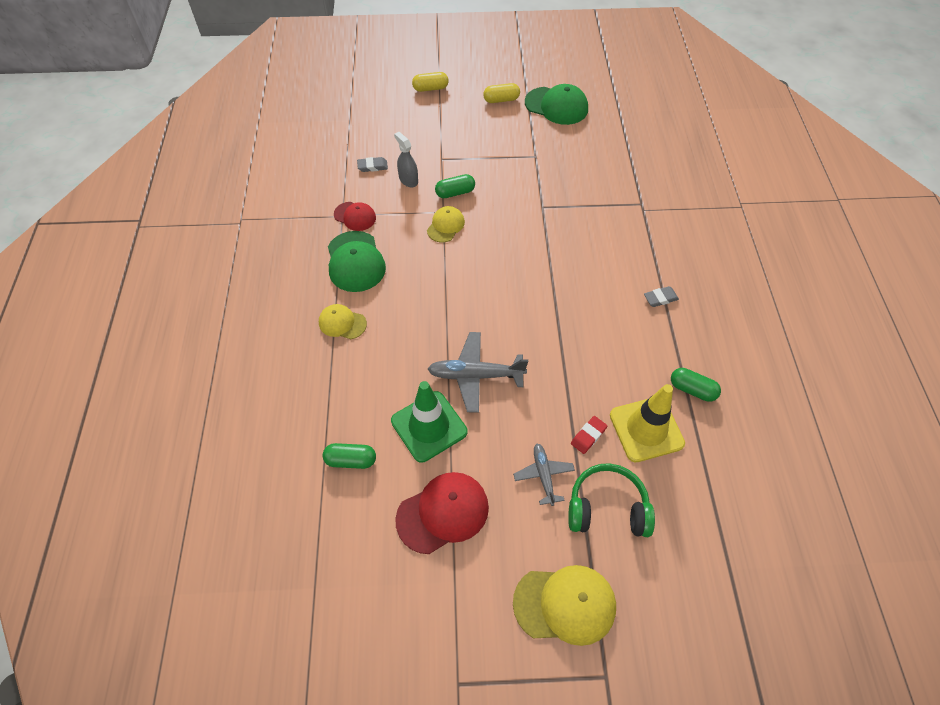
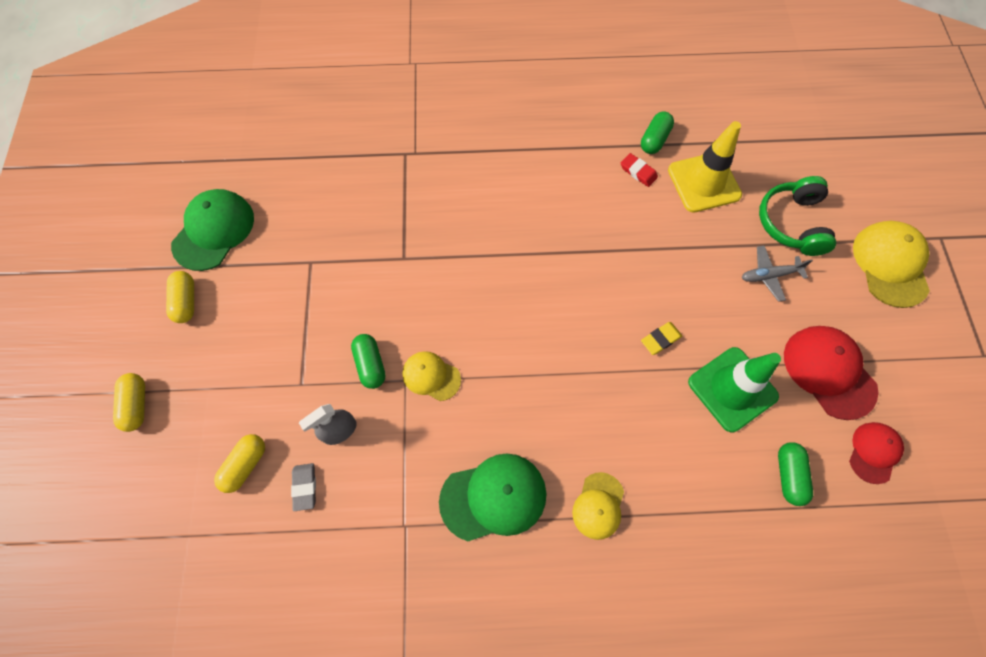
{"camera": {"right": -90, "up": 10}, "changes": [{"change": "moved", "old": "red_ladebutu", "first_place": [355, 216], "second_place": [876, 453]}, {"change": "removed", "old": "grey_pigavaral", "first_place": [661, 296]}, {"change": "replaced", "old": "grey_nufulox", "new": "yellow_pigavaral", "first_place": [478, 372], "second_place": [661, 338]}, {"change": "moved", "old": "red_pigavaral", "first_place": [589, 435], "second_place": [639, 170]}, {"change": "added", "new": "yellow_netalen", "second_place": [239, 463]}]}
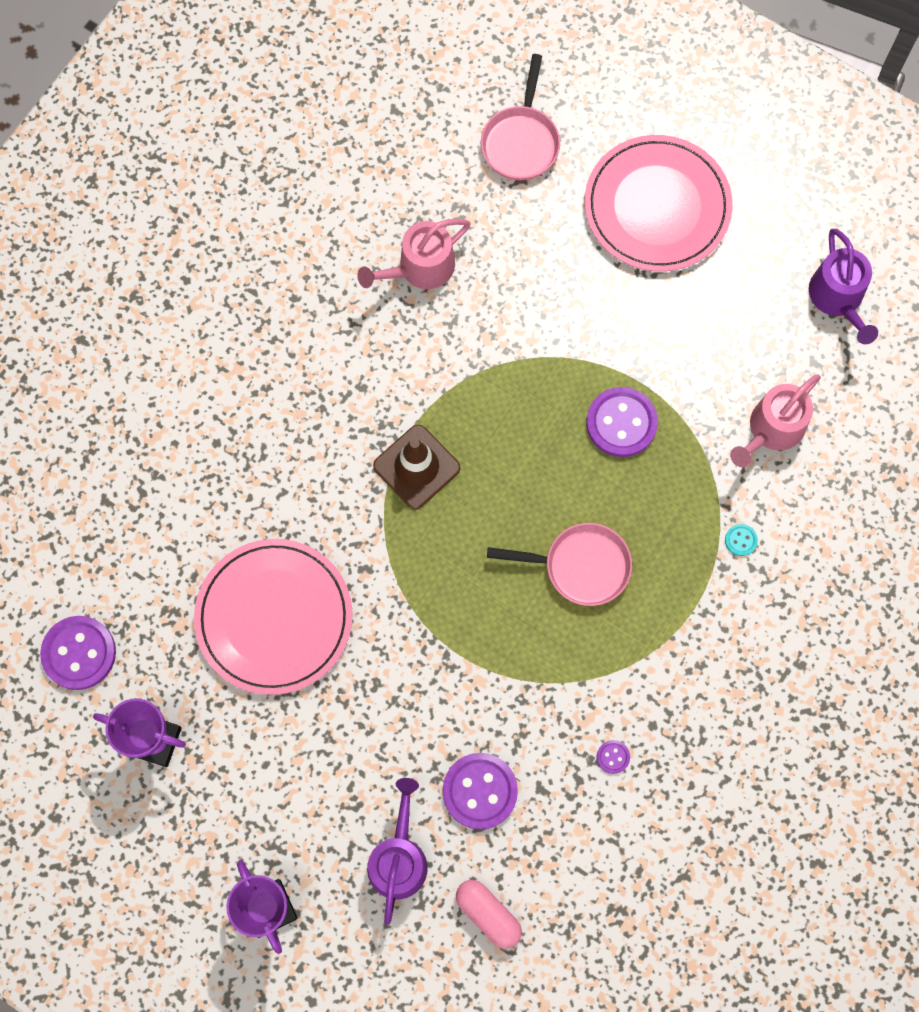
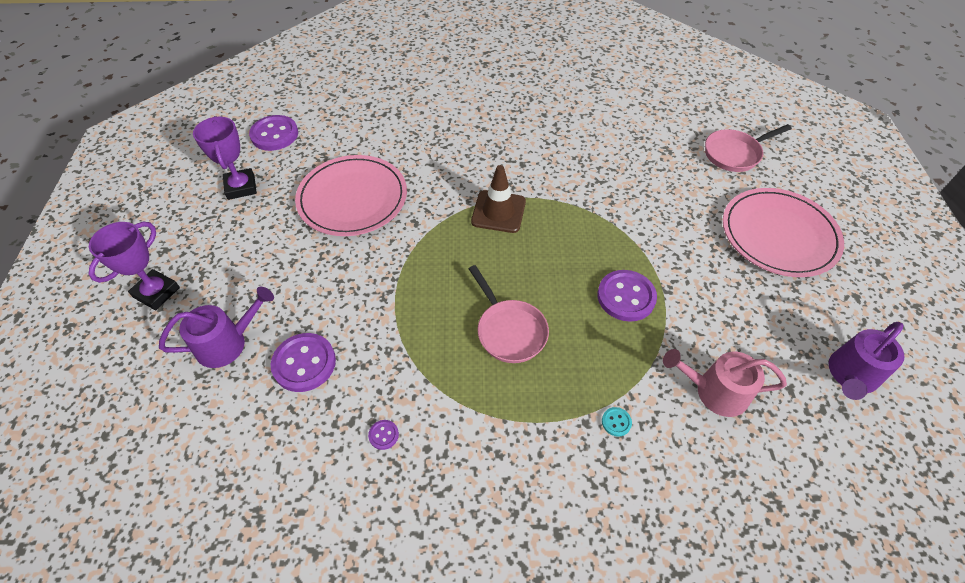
{"camera": {"right": 55, "up": -20}, "changes": [{"change": "removed", "old": "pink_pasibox", "first_place": [413, 254]}, {"change": "removed", "old": "pink_netalen", "first_place": [489, 914]}]}
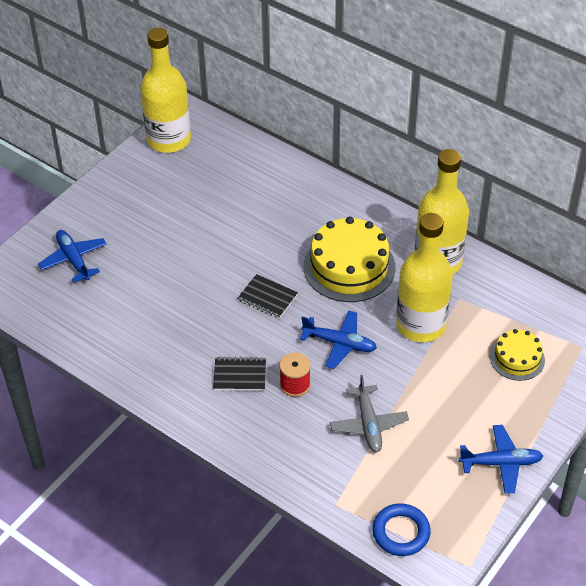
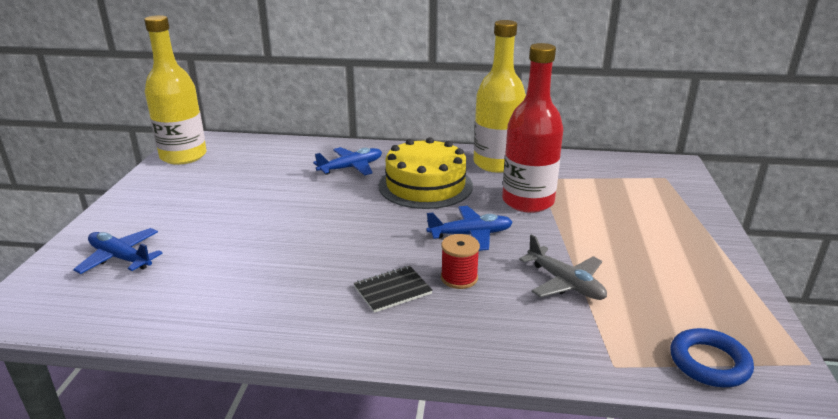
{"camera": {"right": -30, "up": -20}, "changes": [{"change": "recoloured", "old": "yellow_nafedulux", "new": "red_nafedulux", "first_place": [424, 277], "second_place": [532, 128]}, {"change": "removed", "old": "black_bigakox", "first_place": [268, 296]}, {"change": "removed", "old": "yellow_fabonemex", "first_place": [517, 355]}, {"change": "moved", "old": "blue_nufulox", "first_place": [501, 459], "second_place": [347, 161]}]}
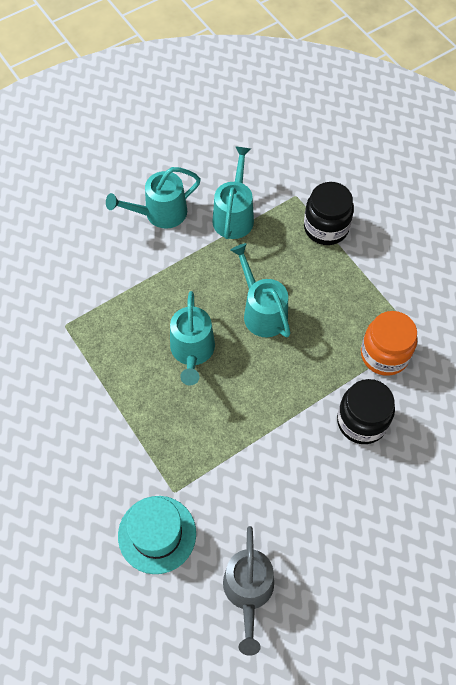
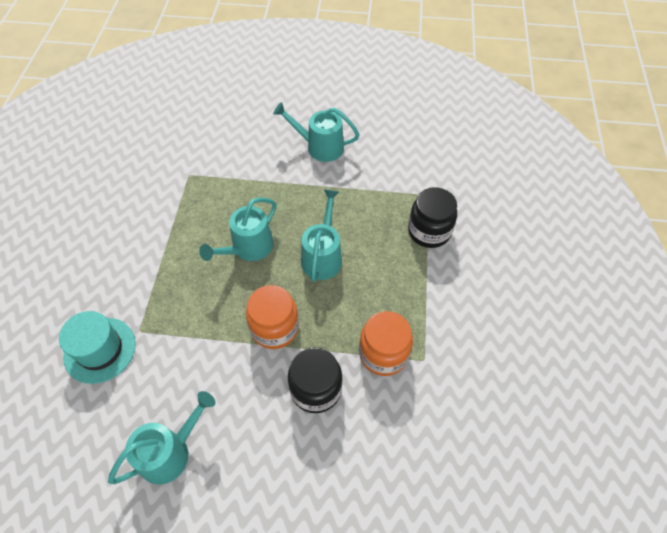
{"camera": {"right": 40, "up": -5}, "changes": [{"change": "moved", "old": "turquoise_pasibox", "first_place": [233, 192], "second_place": [161, 438]}, {"change": "removed", "old": "grey_pasibox", "first_place": [248, 591]}, {"change": "added", "new": "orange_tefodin", "second_place": [272, 317]}]}
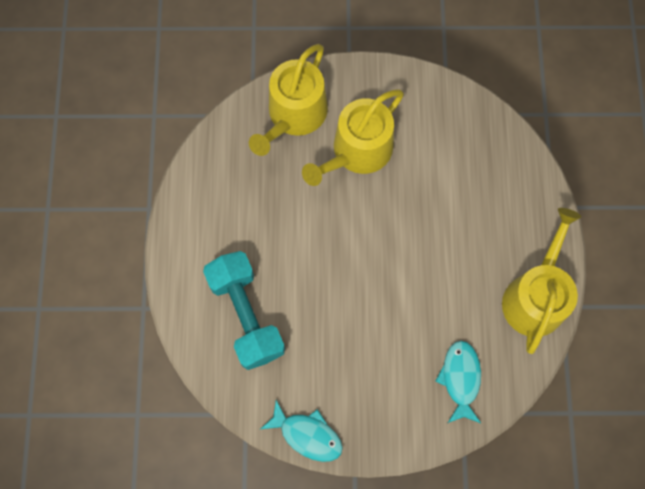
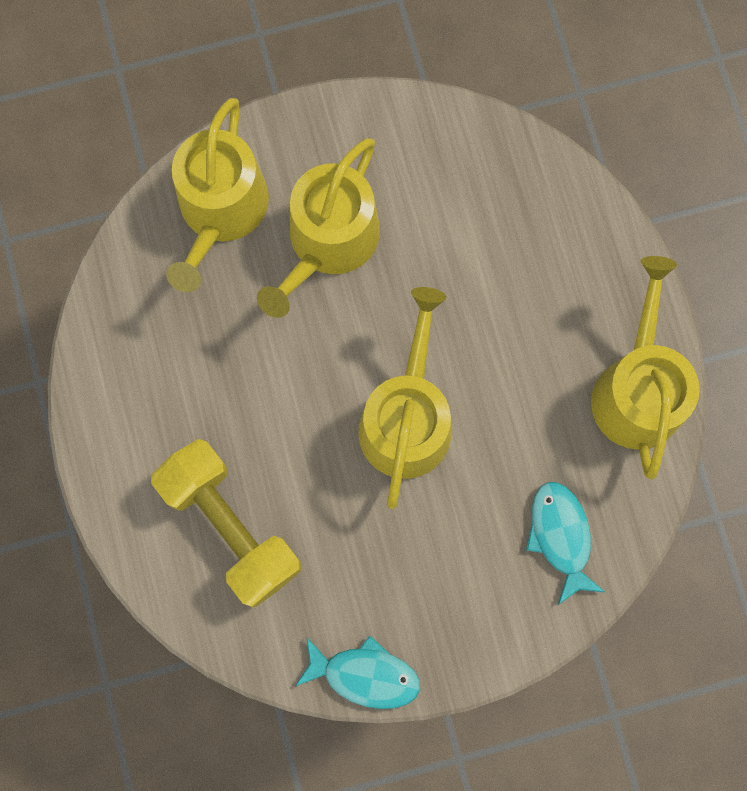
{"camera": {"right": -15, "up": 5}, "changes": [{"change": "recoloured", "old": "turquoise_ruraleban", "new": "yellow_ruraleban", "first_place": [244, 310], "second_place": [226, 523]}, {"change": "added", "new": "yellow_pasibox", "second_place": [404, 398]}]}
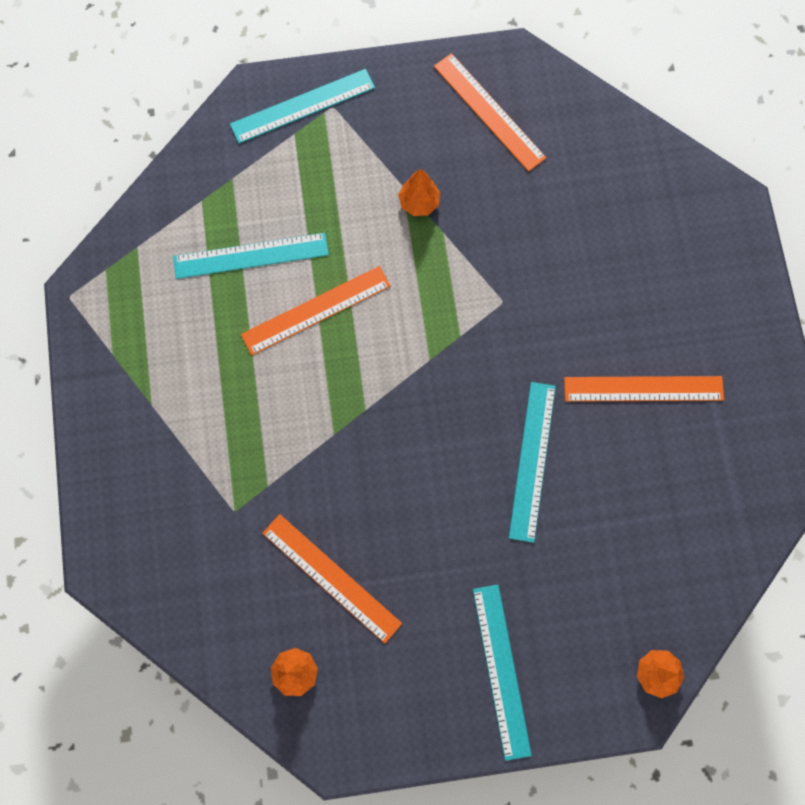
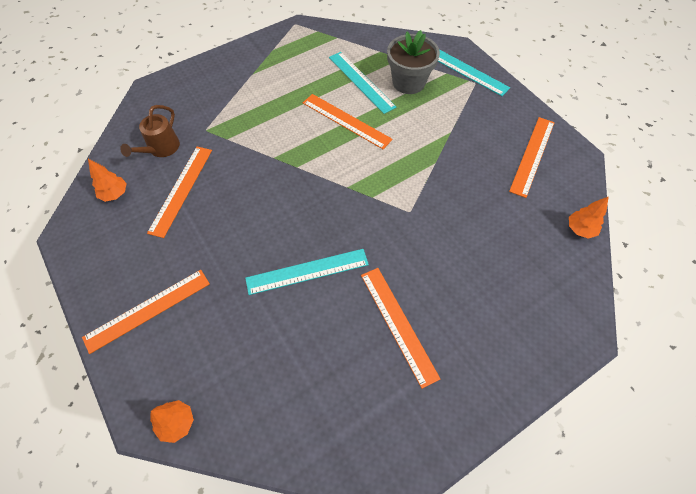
{"camera": {"right": 65, "up": -15}, "changes": [{"change": "moved", "old": "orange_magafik", "first_place": [419, 192], "second_place": [589, 217]}, {"change": "recoloured", "old": "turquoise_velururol", "new": "orange_velururol", "first_place": [502, 673], "second_place": [146, 312]}, {"change": "added", "new": "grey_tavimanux", "second_place": [413, 62]}, {"change": "added", "new": "brown_pasibox", "second_place": [150, 131]}]}
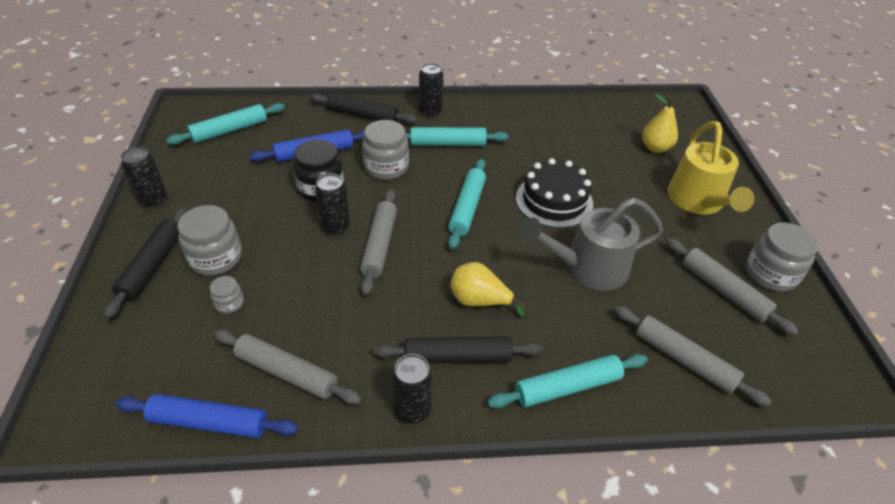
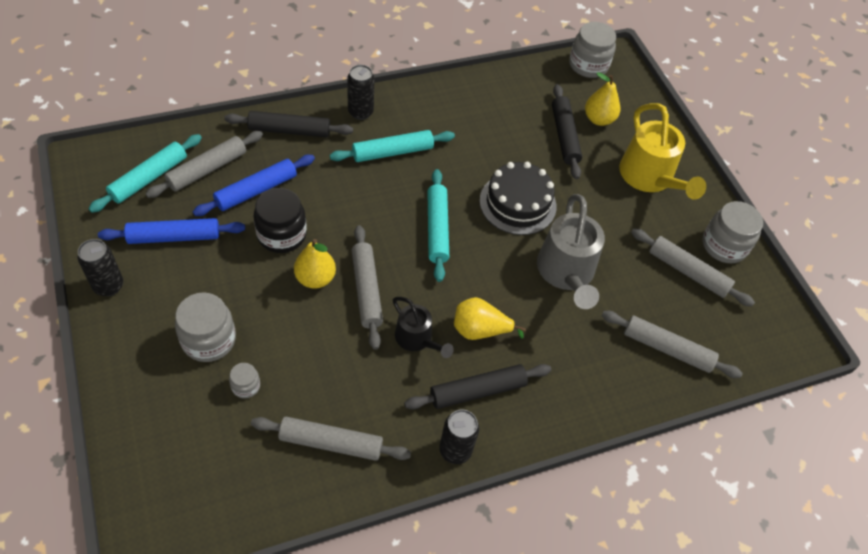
{"camera": {"right": -20, "up": 10}, "changes": [{"change": "moved", "old": "grey_tefodin", "first_place": [385, 150], "second_place": [592, 50]}, {"change": "replaced", "old": "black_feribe", "new": "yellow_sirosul", "first_place": [332, 204], "second_place": [315, 263]}, {"change": "turned", "old": "grey_pasibox", "first_place": [591, 244], "second_place": [571, 251], "degrees": -60}, {"change": "moved", "old": "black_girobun", "first_place": [145, 262], "second_place": [567, 131]}, {"change": "removed", "old": "turquoise_girobun", "first_place": [567, 381]}, {"change": "moved", "old": "blue_girobun", "first_place": [206, 416], "second_place": [171, 231]}, {"change": "added", "new": "grey_girobun", "second_place": [204, 164]}, {"change": "added", "new": "black_pasibox", "second_place": [423, 327]}]}
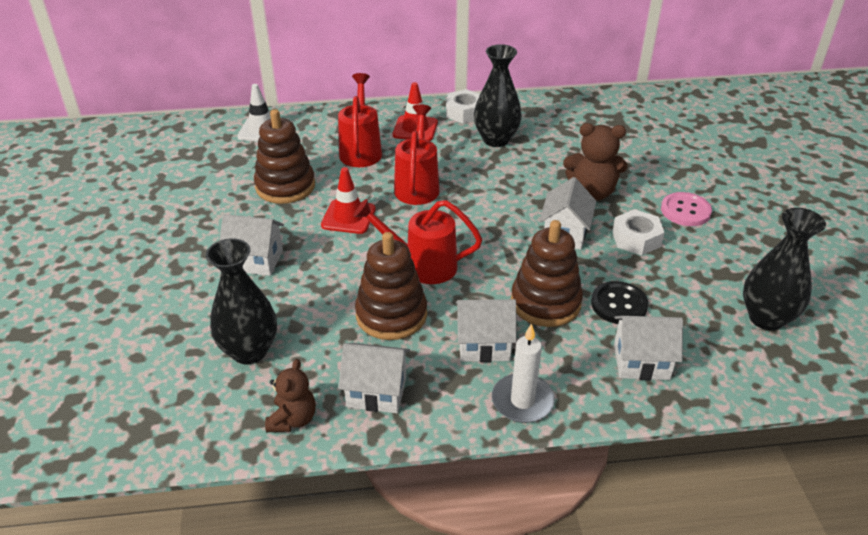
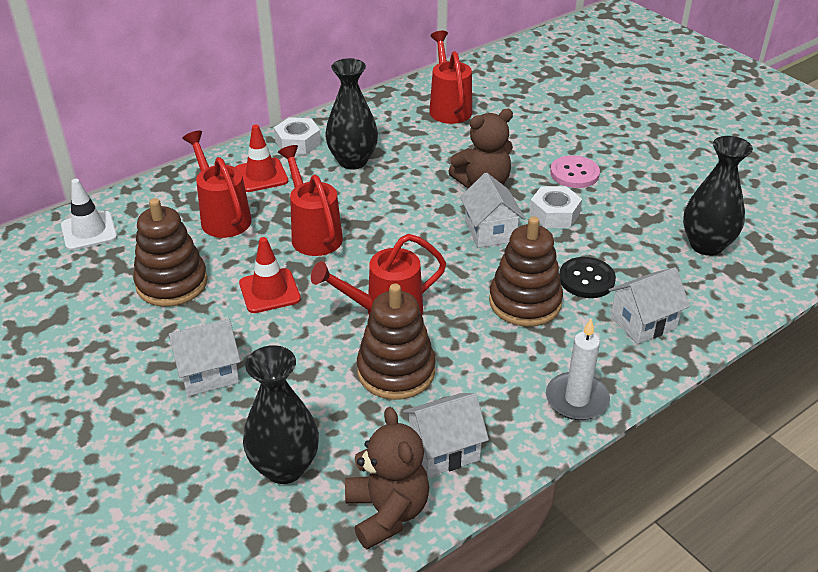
{"camera": {"right": -30, "up": 0}, "changes": [{"change": "removed", "old": "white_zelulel", "first_place": [486, 330]}, {"change": "resized", "old": "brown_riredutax", "first_place": [290, 395], "second_place": [387, 478], "factor": 1.52}, {"change": "added", "new": "red_pasibox", "second_place": [450, 77]}]}
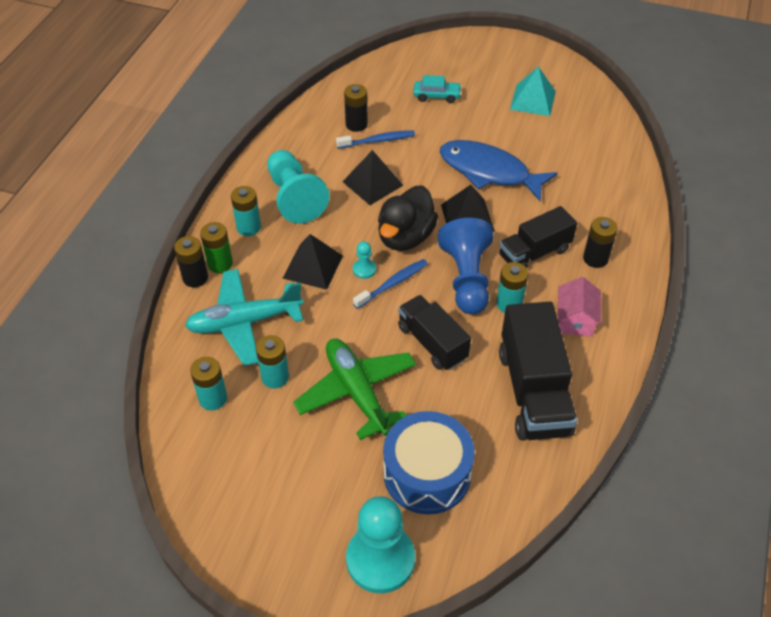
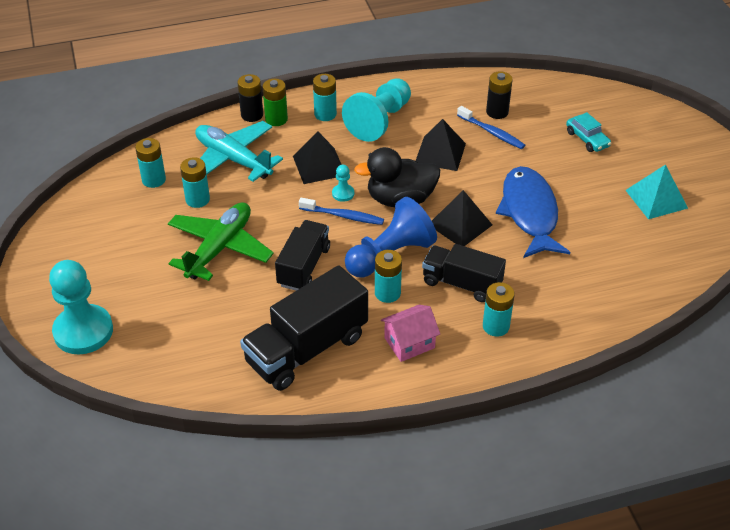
{"camera": {"right": 55, "up": -5}, "changes": [{"change": "recoloured", "old": "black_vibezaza", "new": "turquoise_vibezaza", "first_place": [600, 242], "second_place": [499, 309]}, {"change": "removed", "old": "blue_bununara", "first_place": [429, 462]}]}
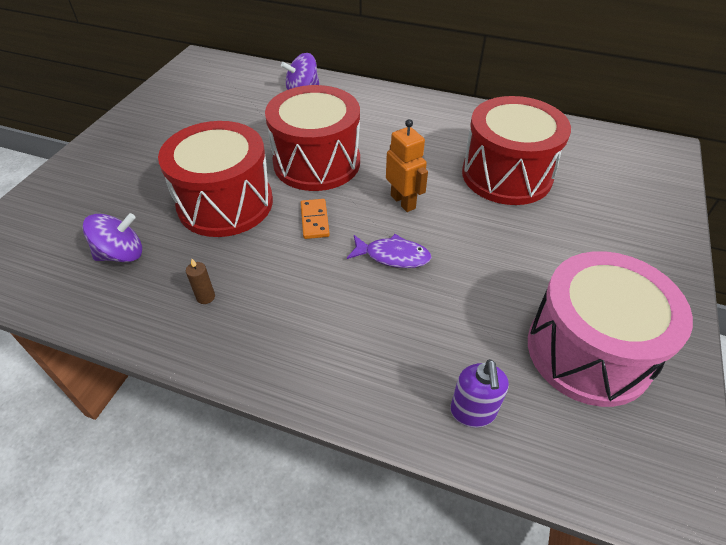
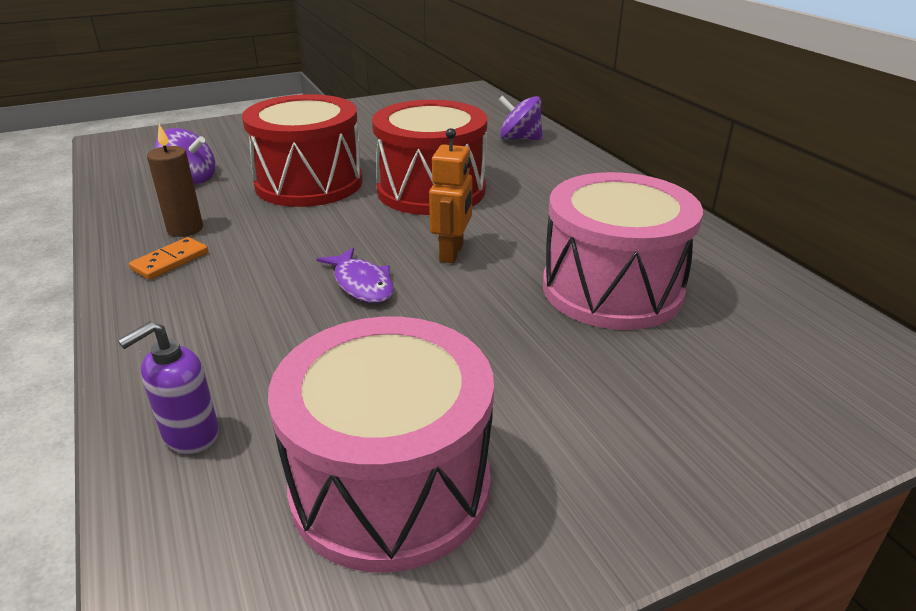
{"camera": {"right": 45, "up": -15}, "changes": [{"change": "recoloured", "old": "red_bununara", "new": "pink_bununara", "first_place": [516, 150], "second_place": [623, 251]}, {"change": "moved", "old": "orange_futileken", "first_place": [315, 219], "second_place": [168, 258]}, {"change": "resized", "old": "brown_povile", "first_place": [200, 281], "second_place": [175, 180], "factor": 1.72}]}
